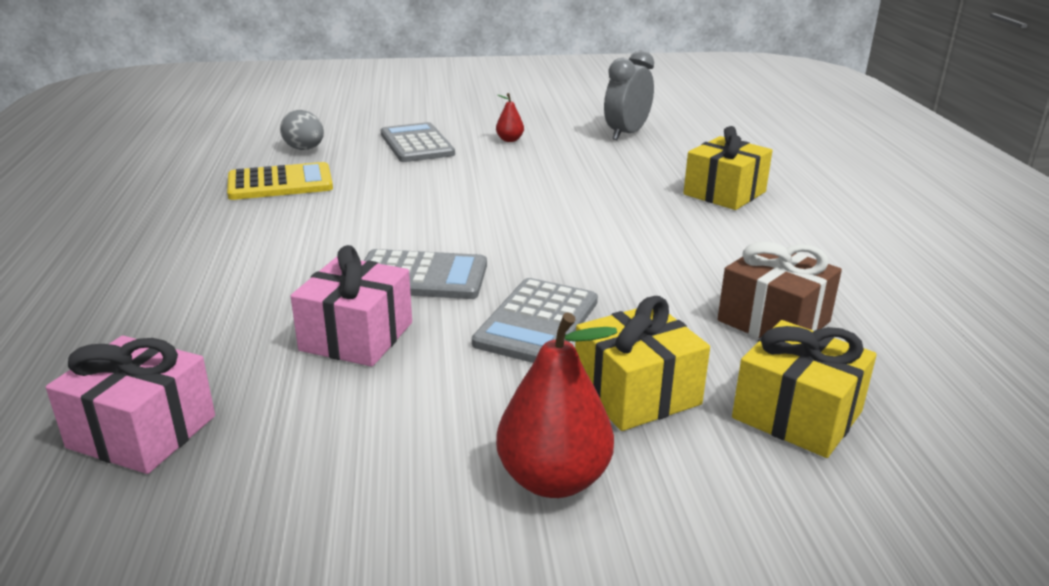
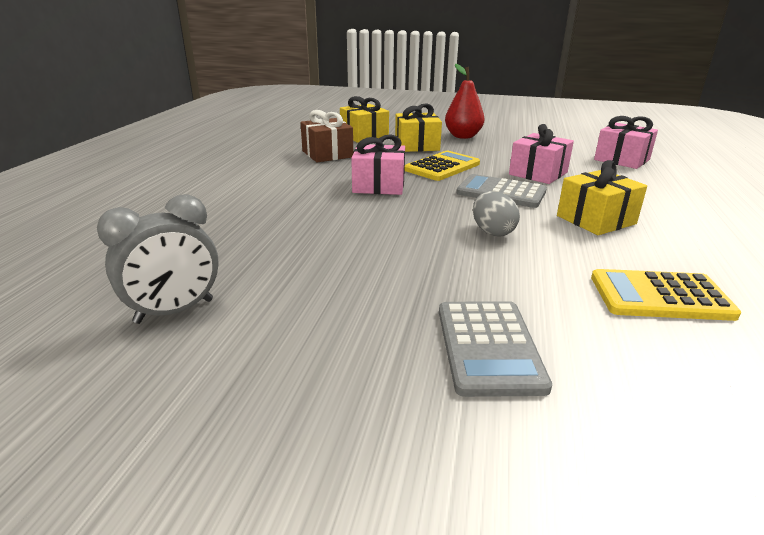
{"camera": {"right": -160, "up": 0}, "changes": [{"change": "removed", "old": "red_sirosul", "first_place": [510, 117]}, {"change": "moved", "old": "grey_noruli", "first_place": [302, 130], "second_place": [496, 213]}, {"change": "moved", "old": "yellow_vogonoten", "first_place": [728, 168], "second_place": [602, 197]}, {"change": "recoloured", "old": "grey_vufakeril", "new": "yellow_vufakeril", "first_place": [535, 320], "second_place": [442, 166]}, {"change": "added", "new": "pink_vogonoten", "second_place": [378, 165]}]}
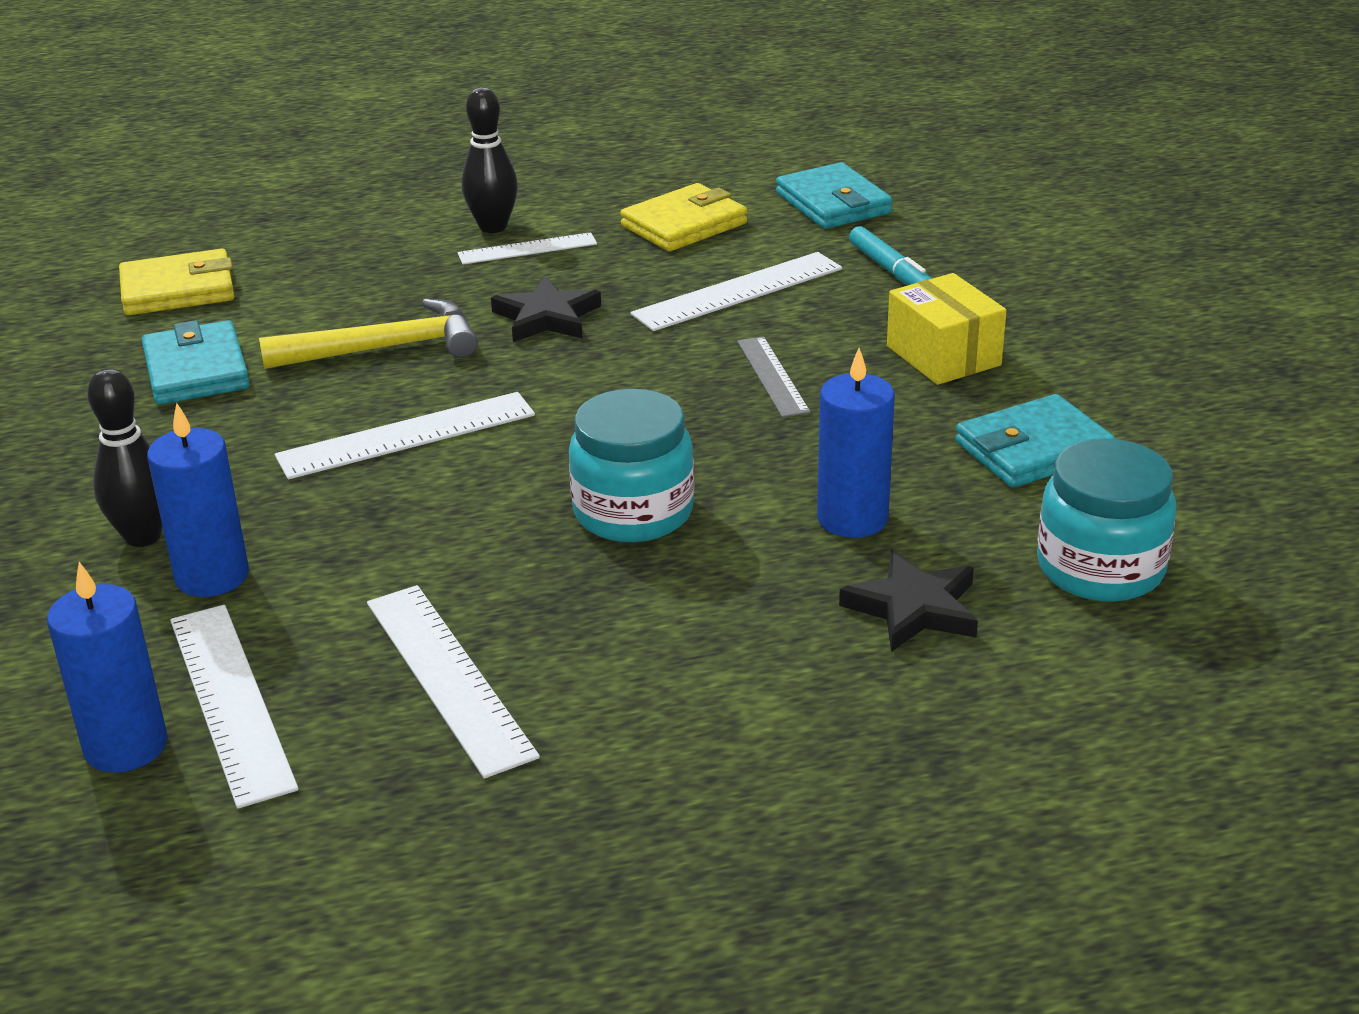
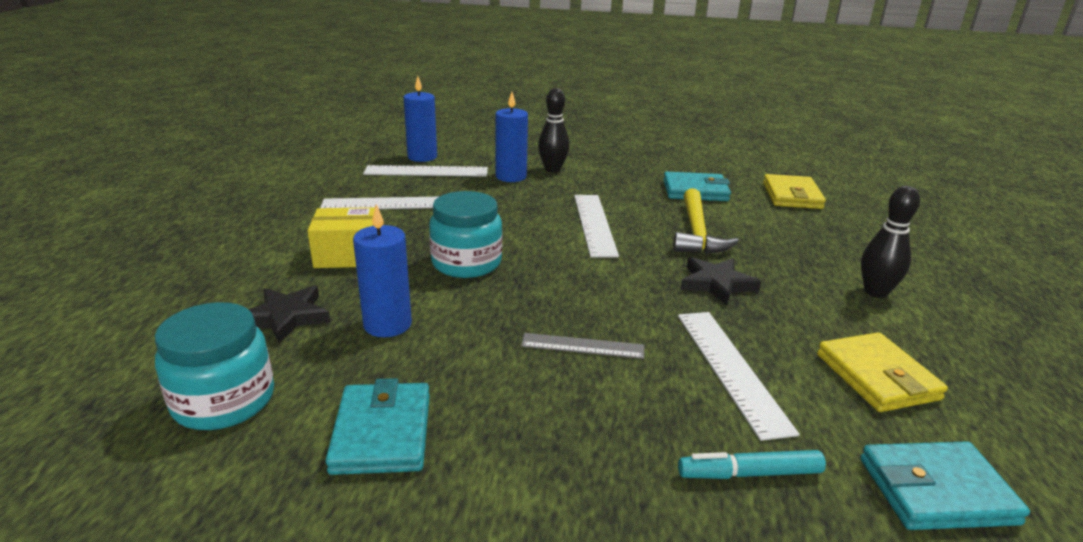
{"camera": {"right": 110, "up": -5}, "changes": [{"change": "removed", "old": "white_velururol", "first_place": [527, 248]}, {"change": "moved", "old": "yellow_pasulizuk", "first_place": [947, 329], "second_place": [341, 237]}]}
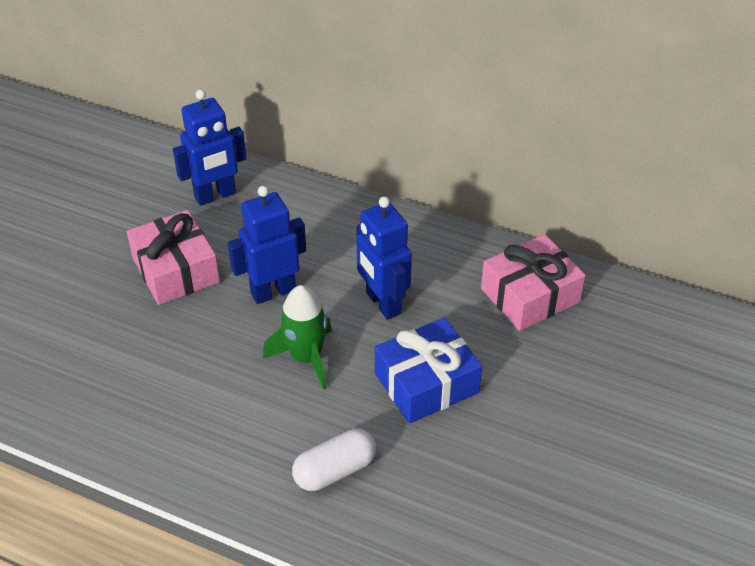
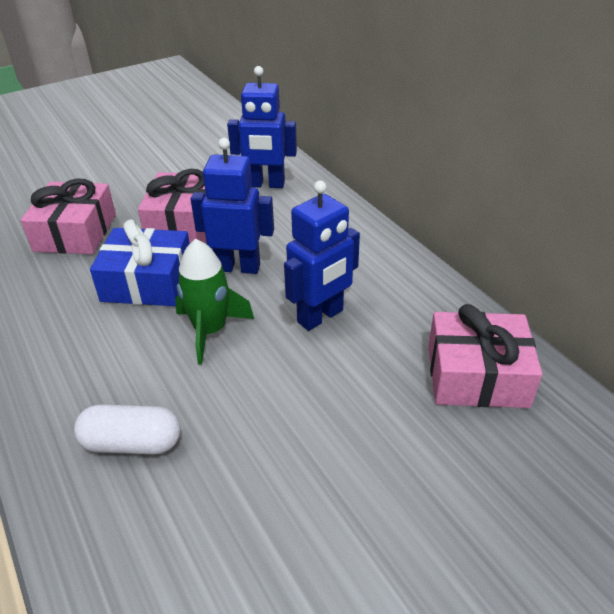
{"camera": {"right": 35, "up": -5}, "changes": [{"change": "turned", "old": "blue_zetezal", "first_place": [384, 258], "second_place": [322, 256], "degrees": -135}, {"change": "moved", "old": "blue_vogonoten", "first_place": [428, 371], "second_place": [140, 262]}, {"change": "added", "new": "pink_vogonoten", "second_place": [68, 216]}]}
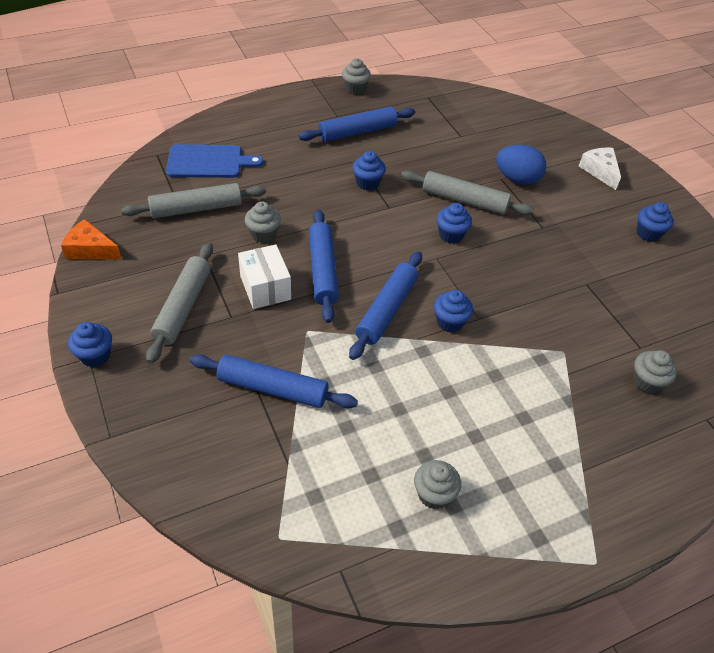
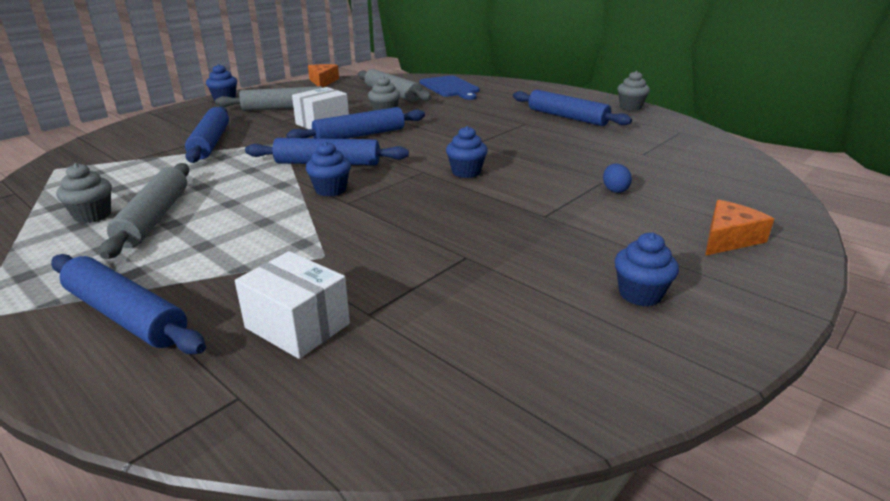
{"camera": {"right": 70, "up": -20}, "changes": [{"change": "resized", "old": "blue_noruli", "first_place": [521, 165], "second_place": [617, 178], "factor": 0.52}, {"change": "recoloured", "old": "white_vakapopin", "new": "orange_vakapopin", "first_place": [600, 168], "second_place": [739, 228]}, {"change": "removed", "old": "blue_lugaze", "first_place": [369, 171]}, {"change": "moved", "old": "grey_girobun", "first_place": [467, 192], "second_place": [145, 211]}, {"change": "replaced", "old": "grey_lugaze", "new": "white_pasulizuk", "first_place": [655, 372], "second_place": [292, 305]}, {"change": "added", "new": "blue_girobun", "second_place": [128, 304]}]}
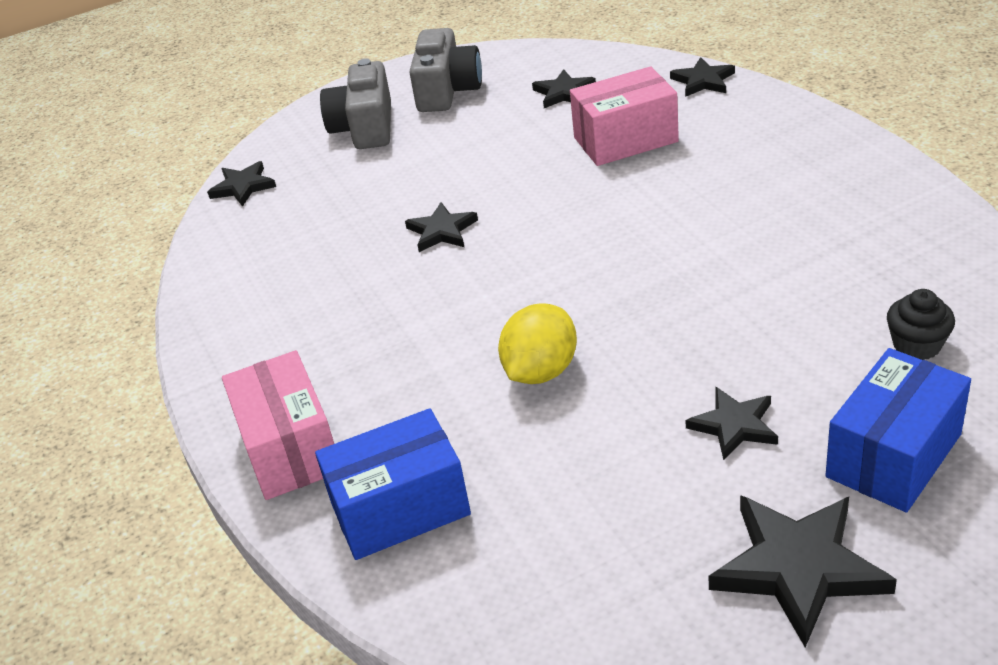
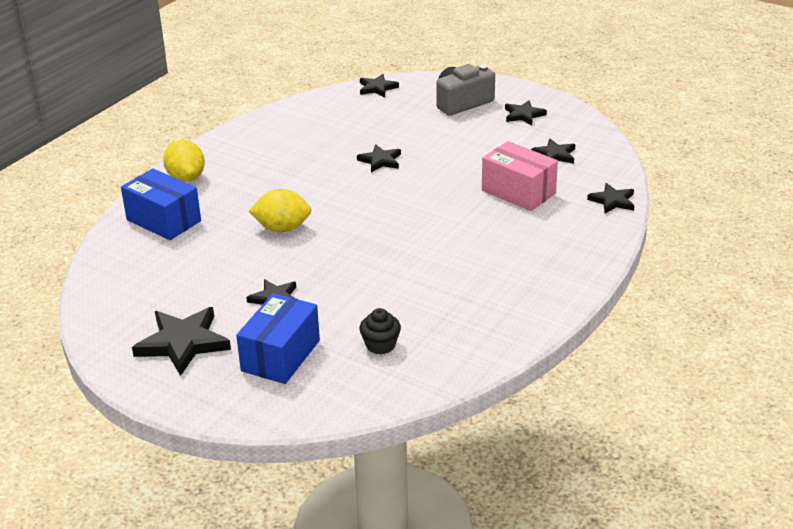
{"camera": {"right": 55, "up": -5}, "changes": [{"change": "replaced", "old": "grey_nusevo", "new": "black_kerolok", "first_place": [445, 70], "second_place": [526, 112]}, {"change": "turned", "old": "blue_pasulizuk", "first_place": [898, 430], "second_place": [278, 338], "degrees": -75}, {"change": "replaced", "old": "pink_pasulizuk", "new": "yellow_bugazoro", "first_place": [278, 425], "second_place": [184, 161]}]}
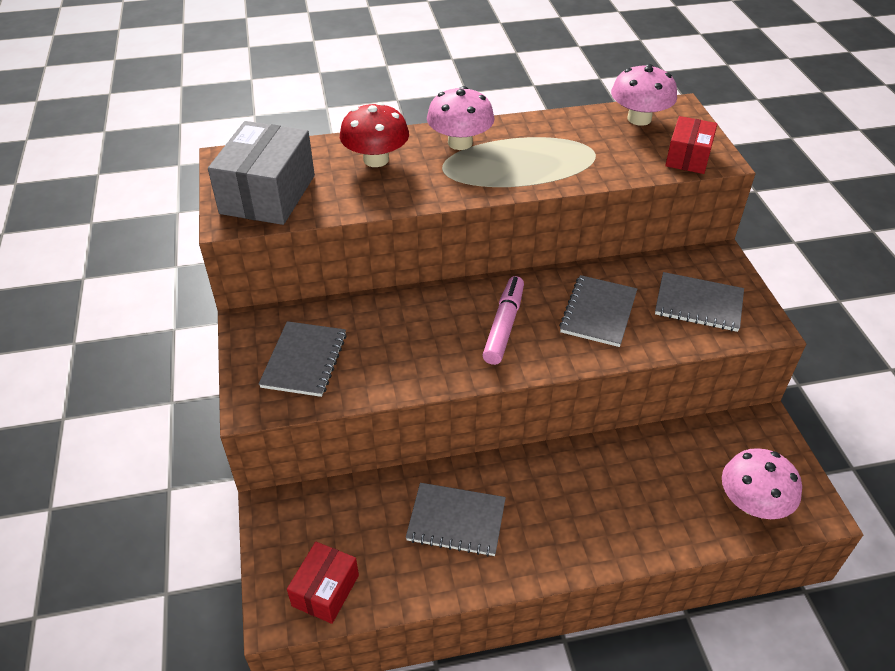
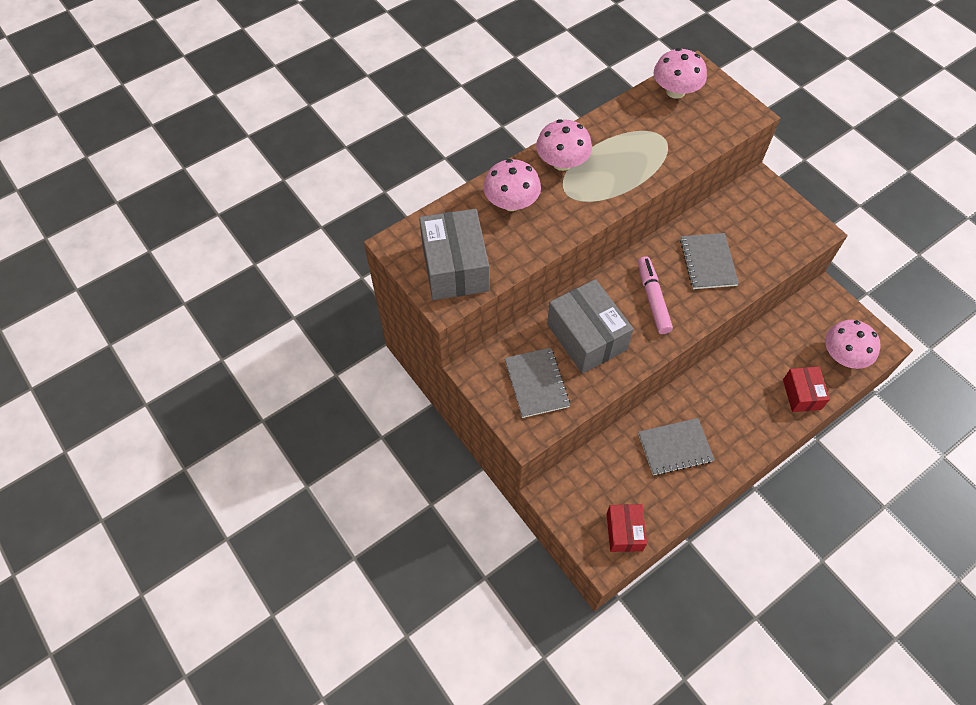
{"camera": {"right": -25, "up": 15}, "changes": [{"change": "recoloured", "old": "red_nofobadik", "new": "pink_nofobadik", "first_place": [374, 134], "second_place": [512, 185]}, {"change": "moved", "old": "red_pasulizuk", "first_place": [691, 145], "second_place": [806, 389]}, {"change": "removed", "old": "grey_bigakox", "first_place": [699, 302]}, {"change": "added", "new": "grey_pasulizuk", "second_place": [590, 326]}]}
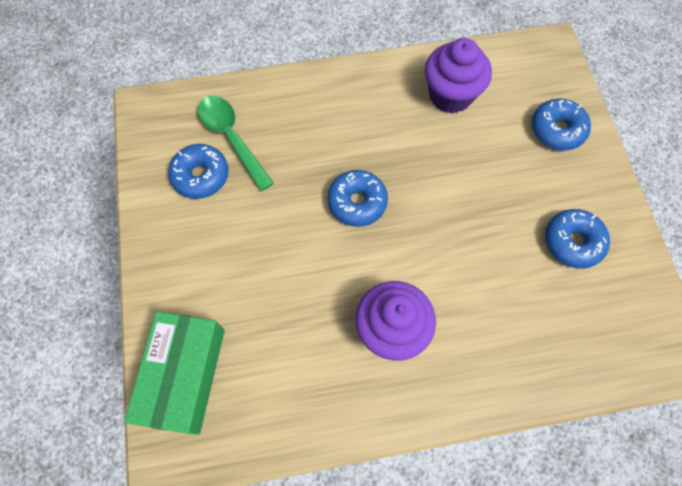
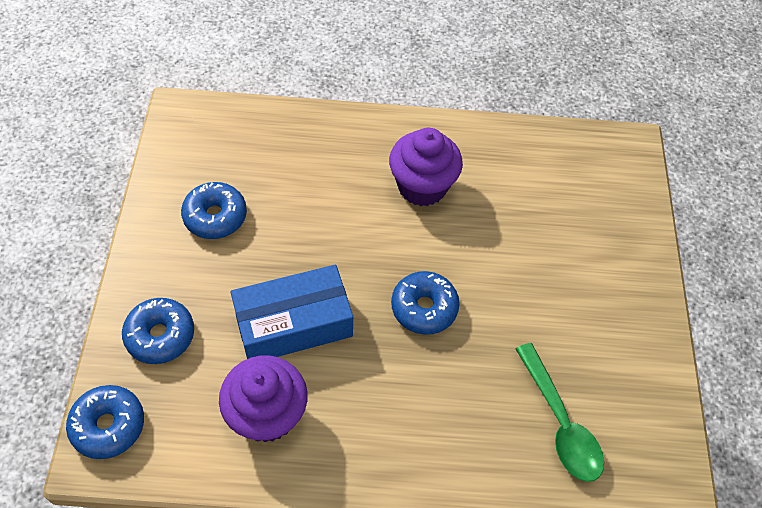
{"camera": {"right": -170, "up": -10}, "changes": [{"change": "moved", "old": "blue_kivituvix", "first_place": [198, 171], "second_place": [105, 422]}, {"change": "removed", "old": "green_pasulizuk", "first_place": [174, 373]}, {"change": "added", "new": "blue_pasulizuk", "second_place": [292, 312]}]}
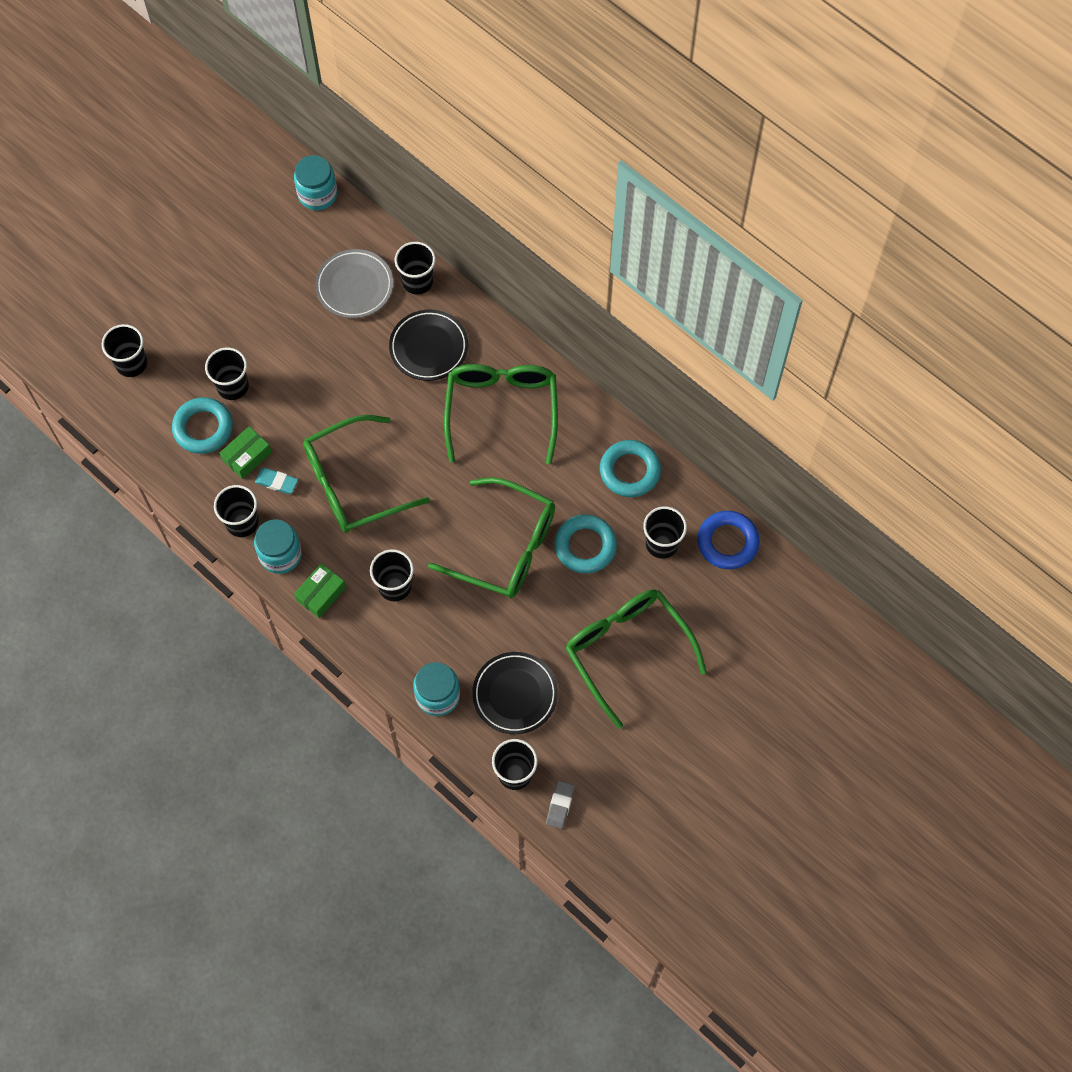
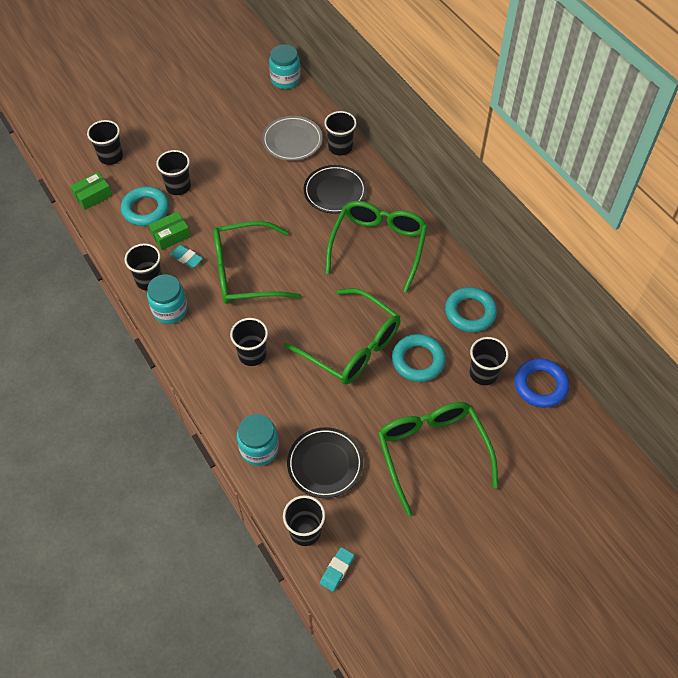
{"camera": {"right": 15, "up": -10}, "changes": [{"change": "moved", "old": "green_pasulizuk", "first_place": [320, 591], "second_place": [91, 191]}, {"change": "recoloured", "old": "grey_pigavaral", "new": "turquoise_pigavaral", "first_place": [560, 805], "second_place": [337, 569]}]}
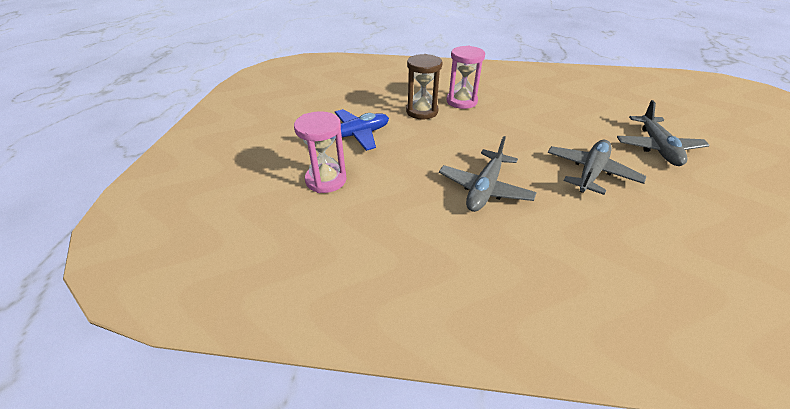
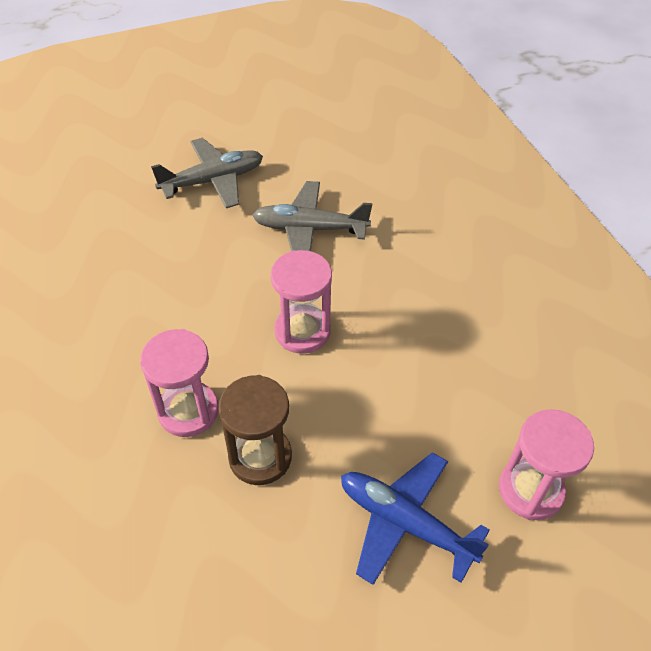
{"camera": {"right": -120, "up": 10}, "changes": [{"change": "removed", "old": "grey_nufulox", "first_place": [488, 174]}, {"change": "added", "new": "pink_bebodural", "second_place": [301, 302]}]}
